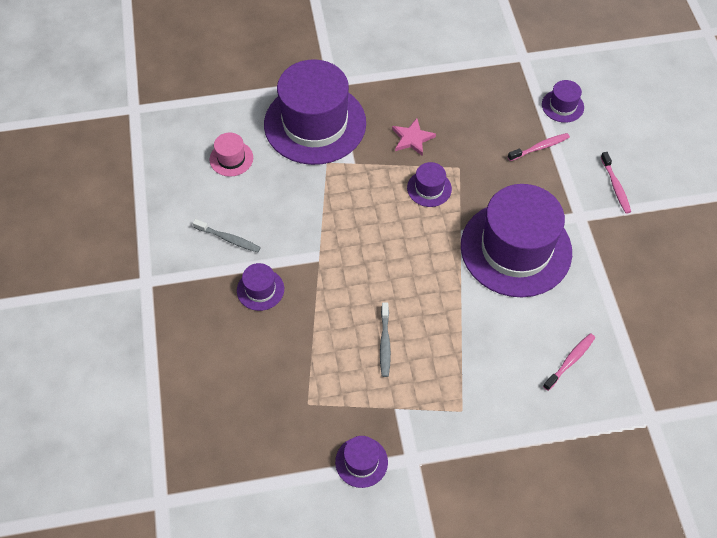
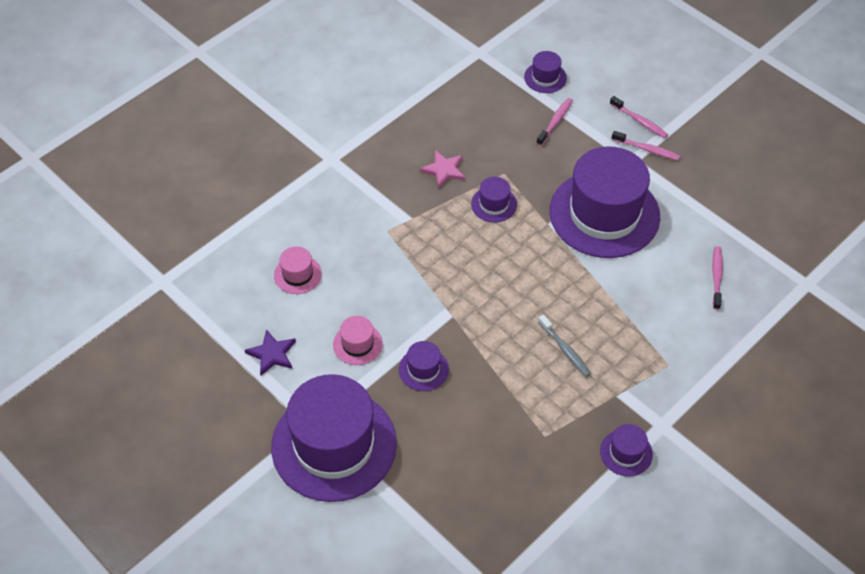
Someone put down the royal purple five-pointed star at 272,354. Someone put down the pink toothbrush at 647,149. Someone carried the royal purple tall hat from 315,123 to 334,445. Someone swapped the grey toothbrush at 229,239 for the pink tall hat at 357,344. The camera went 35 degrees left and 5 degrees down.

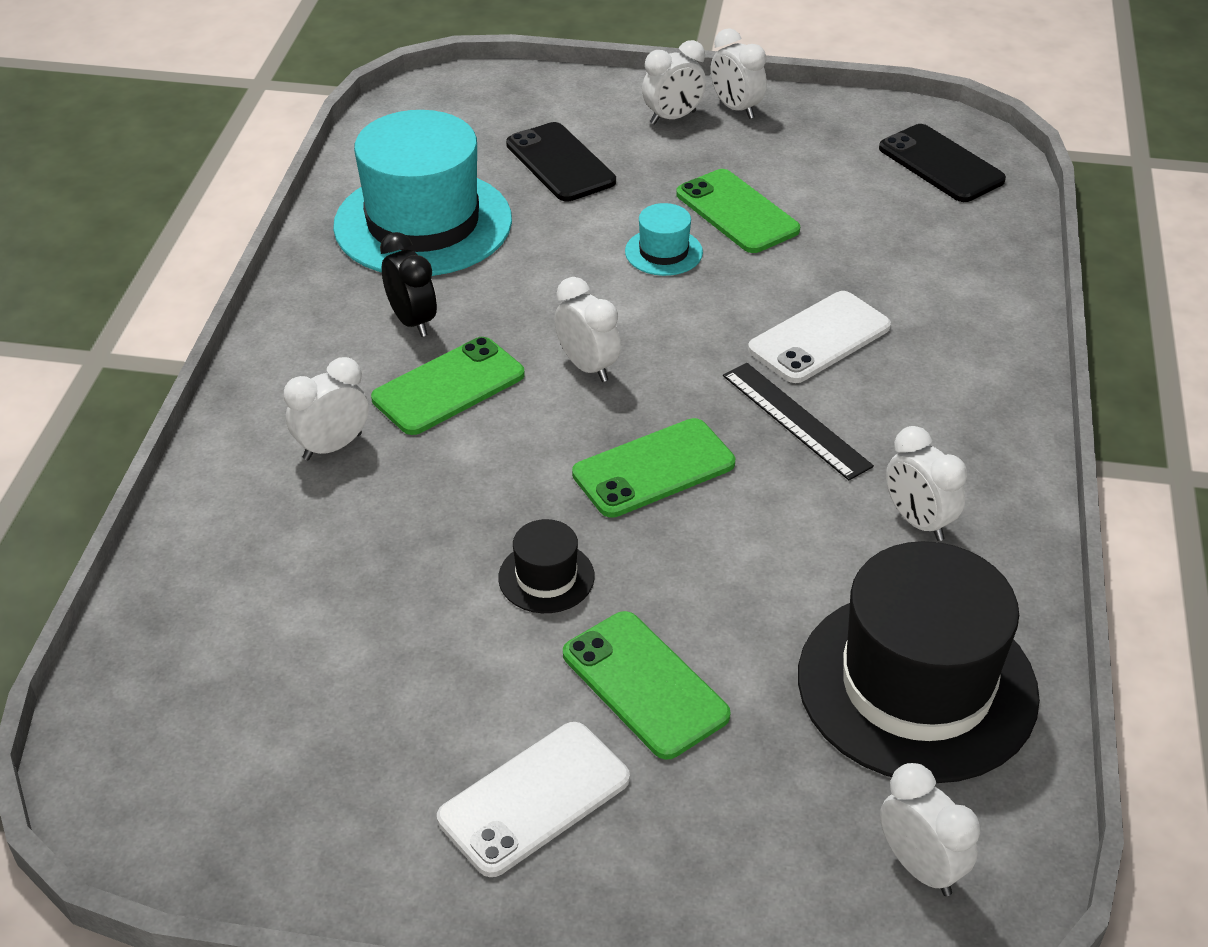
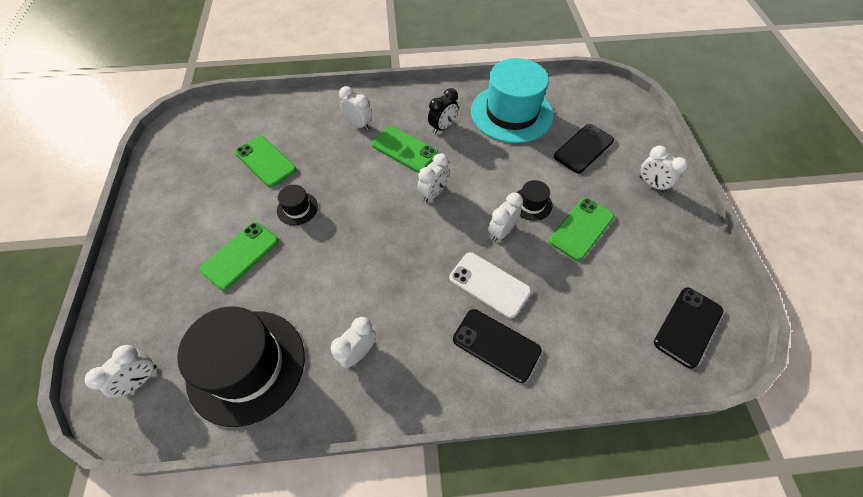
Someone took away the snow-white phone at 534,798. Someone took away the black ruler at 796,420. Someone put down the black phone at 496,345. Someone carried the leaf-green phone from 653,468 to 266,161. Someone carried the snow-white bedside clock from 736,108 to 501,231. Someone repainted the aqua tall hat at 663,252, which became the black tall hat at 531,204. The camera went 75 degrees right and 15 degrees up.

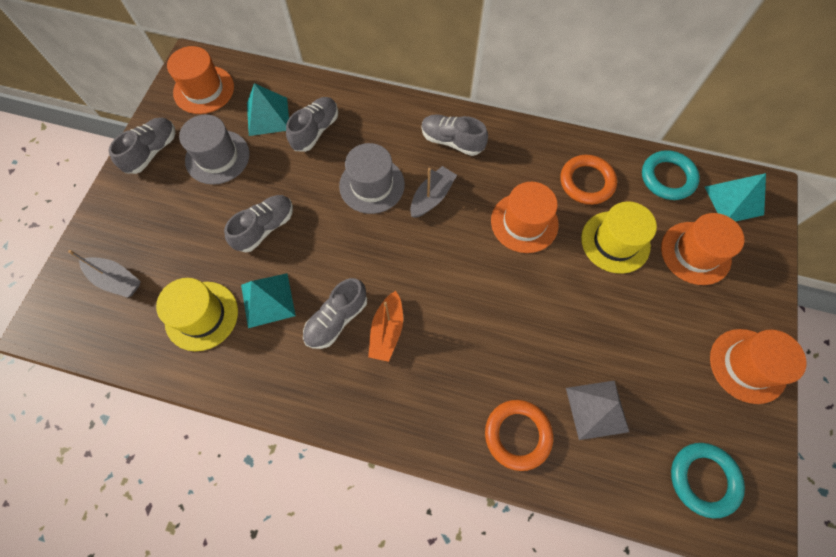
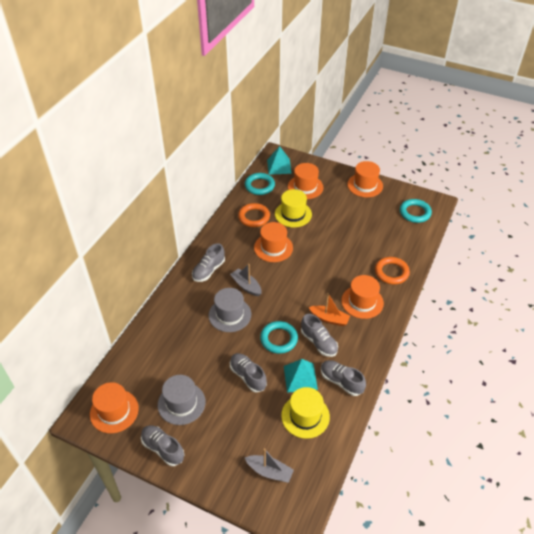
Someone took away the aqua pyramid shape at 268,116. Someone took away the grey pyramid shape at 597,409. Someone put down the aqua ring at 279,339. Someone put down the orange-coloured tall hat at 362,302. Someone carried the grey shoe from 315,131 to 341,381. Someone rotated the grey toy boat at 116,280 by 75 degrees clockwise. The camera went 80 degrees left and 20 degrees down.

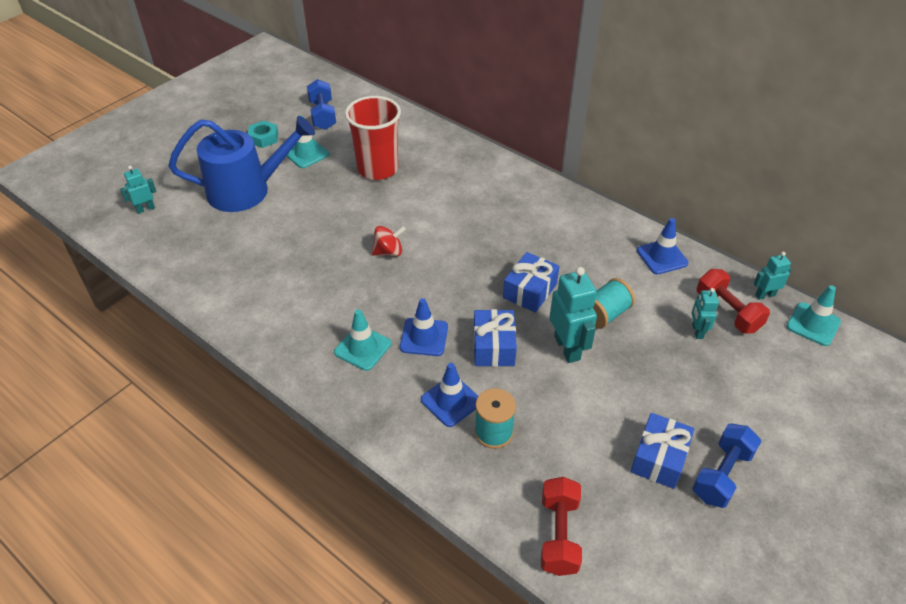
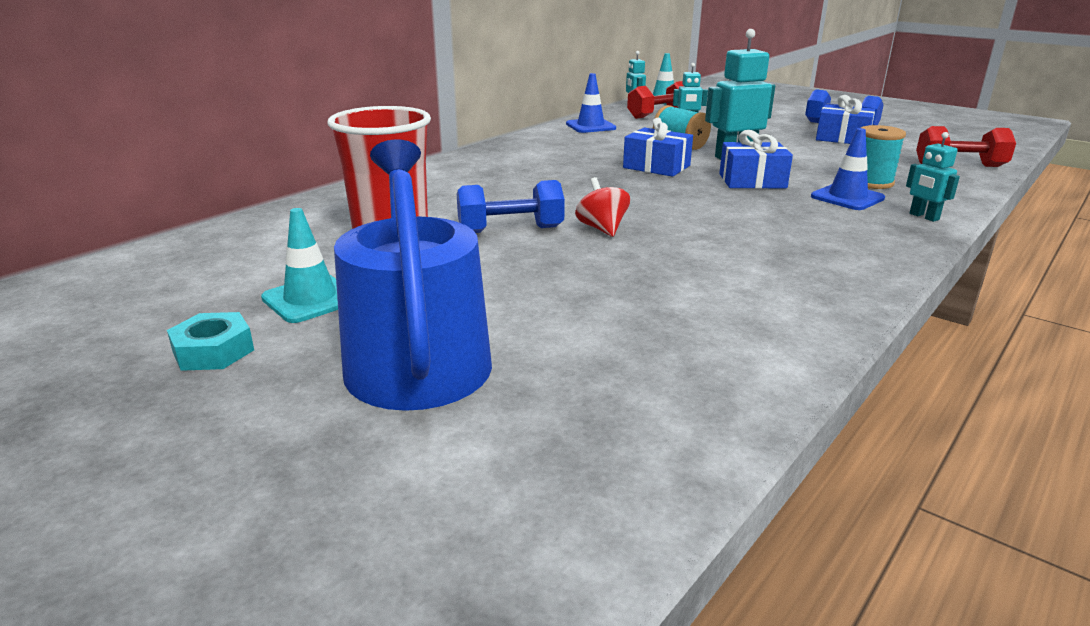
Someone took away the aqua safety cone at 362,348. Someone took away the royal blue safety cone at 424,337. Someone carried the aqua toy robot from 145,209 to 923,217. Someone carried the royal blue dumbbell from 323,115 to 510,230. The camera went 90 degrees left and 20 degrees down.

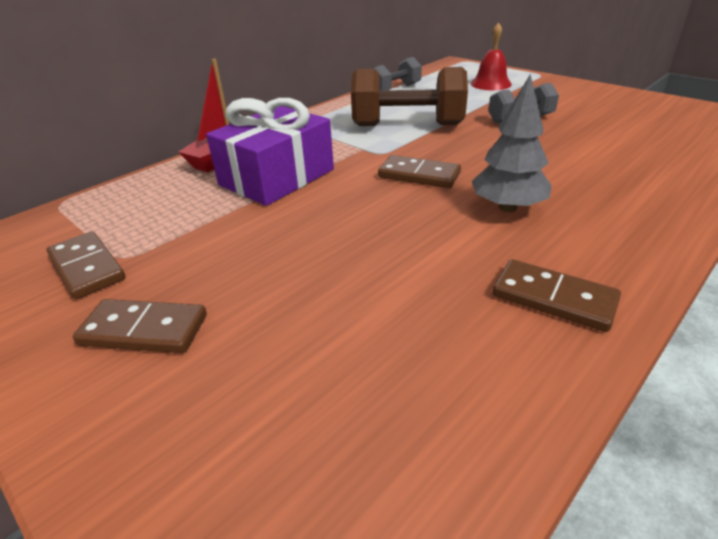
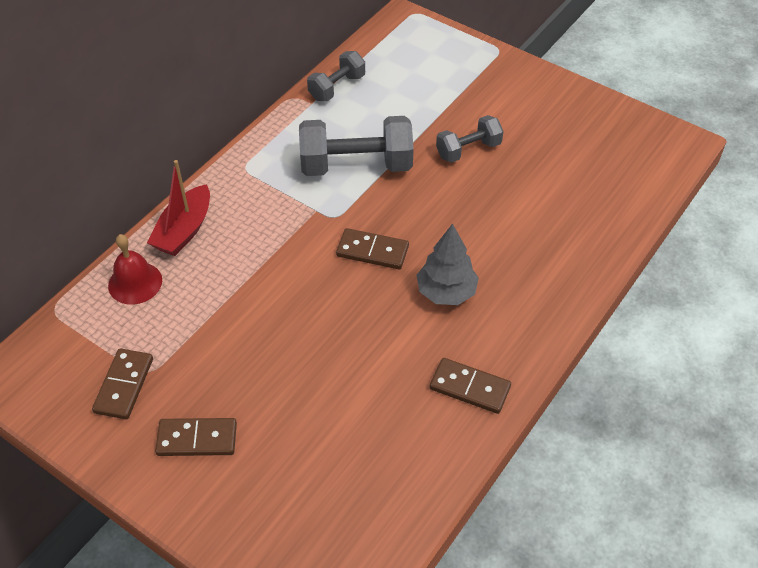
Someone took away the royal purple gift at 277,177. Someone carried the crimson hand bell from 490,84 to 135,283. Someone repainted the russet dumbbell at 407,125, which became the grey dumbbell at 356,165. Someone rotated the russet domino tile at 87,268 by 60 degrees clockwise. The camera went 10 degrees left and 15 degrees up.

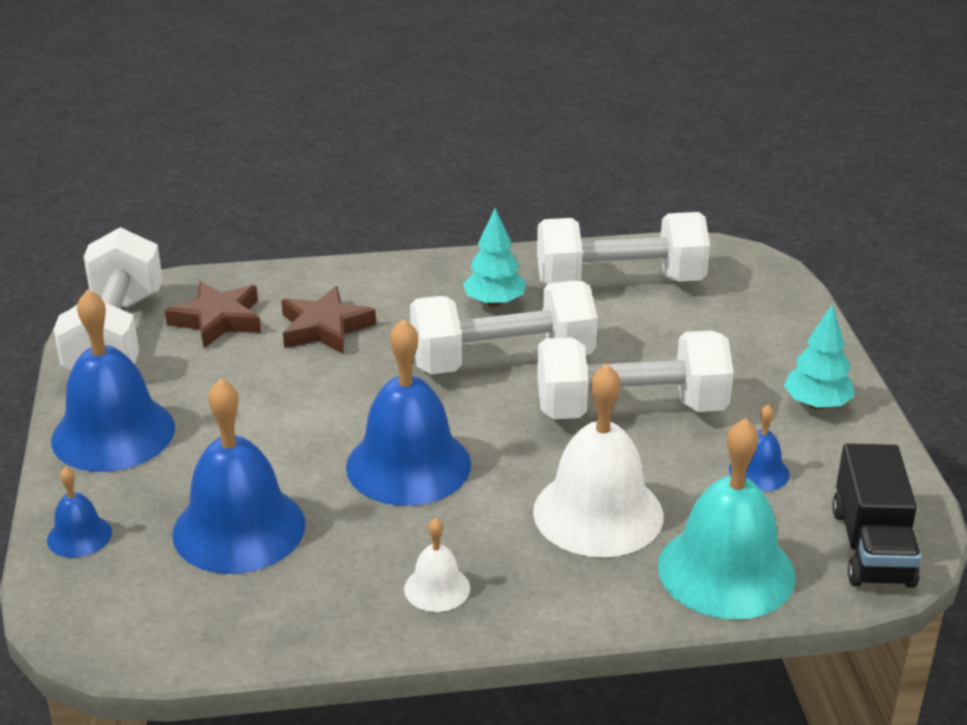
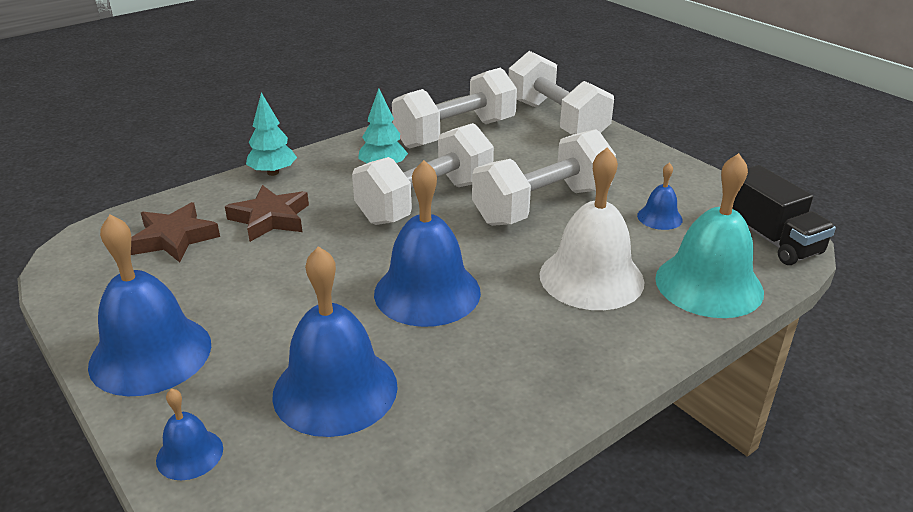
Someone took away the snow-white hand bell at 437,588. Someone carried the snow-white dumbbell from 116,336 to 556,120. Someone carried the aqua tree from 816,404 to 273,172. The camera went 30 degrees left and 0 degrees up.

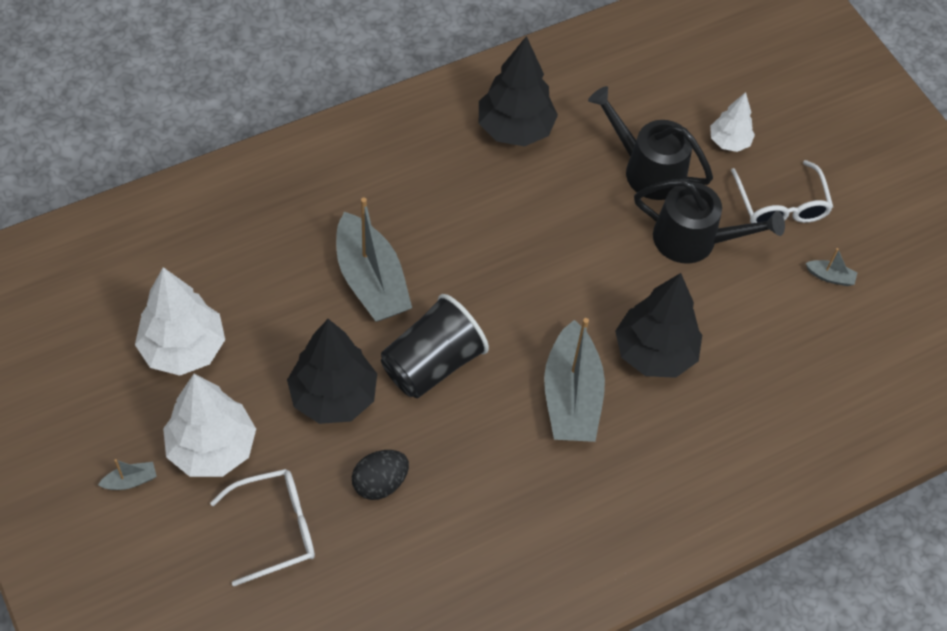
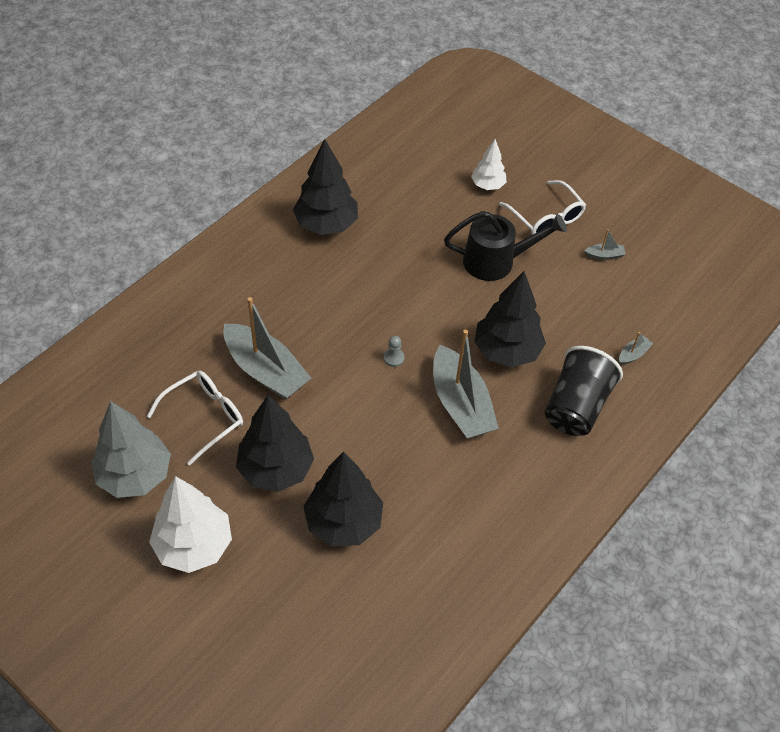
Someone took away the black sprinkling can at 647,169. Someone put down the grey game pawn at 394,358. Someone carried the grey toy boat from 130,481 to 633,354. Someone carried the snow-white glasses from 275,528 to 204,417. Someone carried the black cup from 432,364 to 576,406. Someone swapped the black toy egg at 380,483 for the black tree at 343,522. Someone repainted the snow-white tree at 183,349, which became the grey tree at 135,475. The camera went 20 degrees left and 5 degrees down.

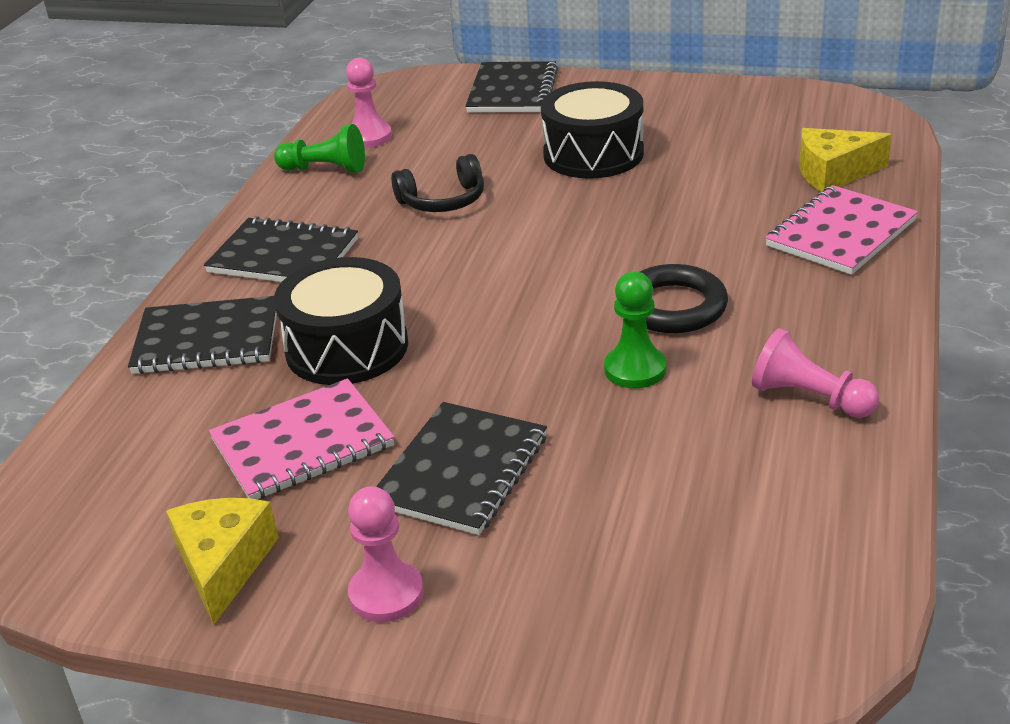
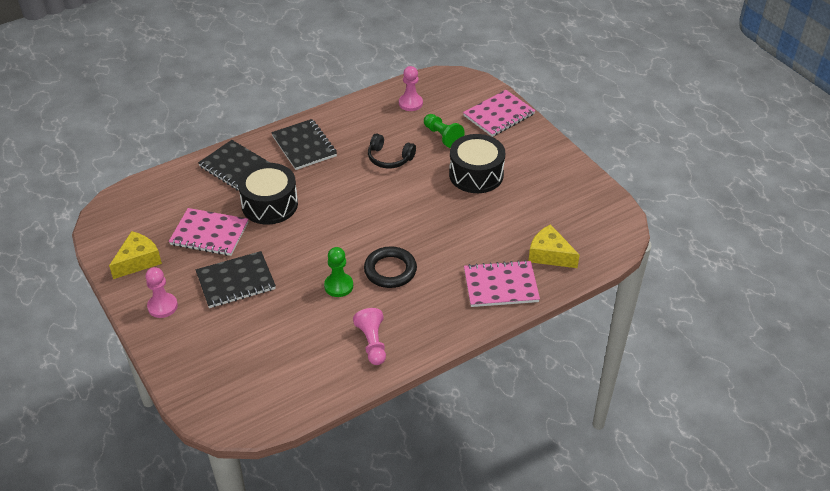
Someone carried the leaf-green game pawn from 325,169 to 442,136. Someone repainted the black notebook at 512,91, which became the pink notebook at 499,115. The camera went 40 degrees right and 10 degrees up.

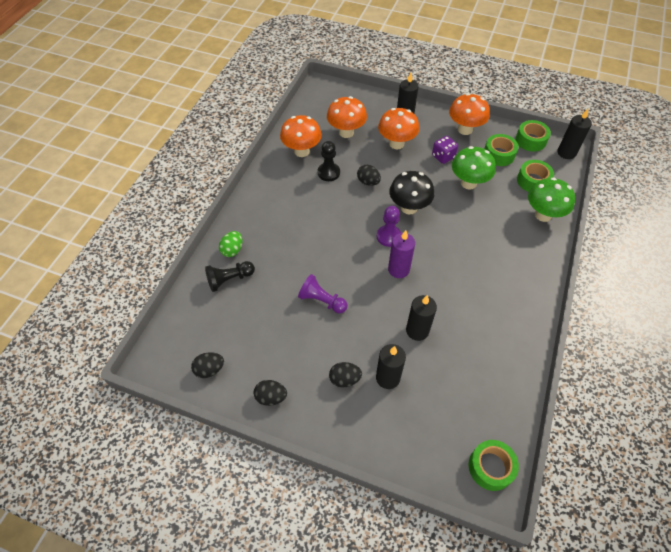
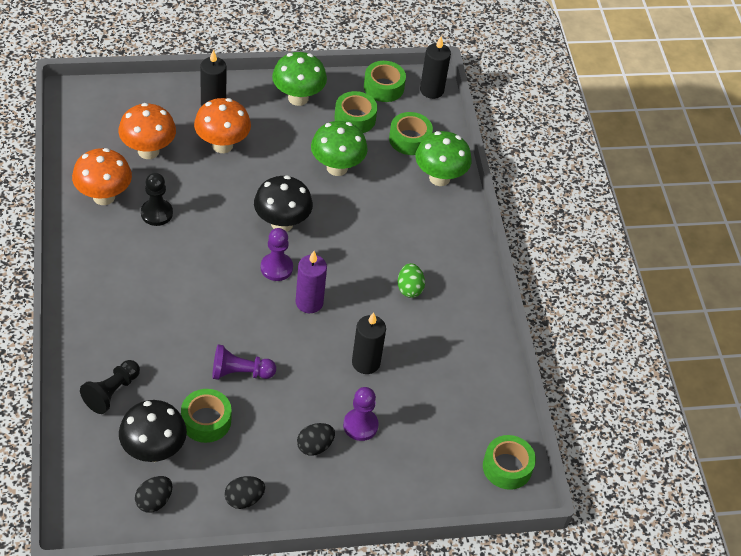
Someone took away the black toy egg at 368,182. Someone took away the royal purple die at 443,156. Someone put down the black toadstool at 154,451. Someone put down the leaf-green roll of tape at 206,421. Someone carried the leaf-green toy egg from 232,250 to 409,289. Someone swapped the black pillar candle at 388,378 for the royal purple game pawn at 360,425. Someone repainted the orange-coloured toadstool at 465,129, which became the leaf-green toadstool at 298,98. The camera went 35 degrees left and 5 degrees down.

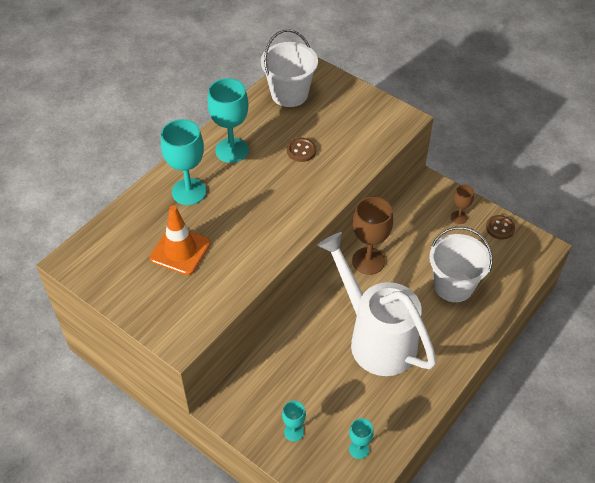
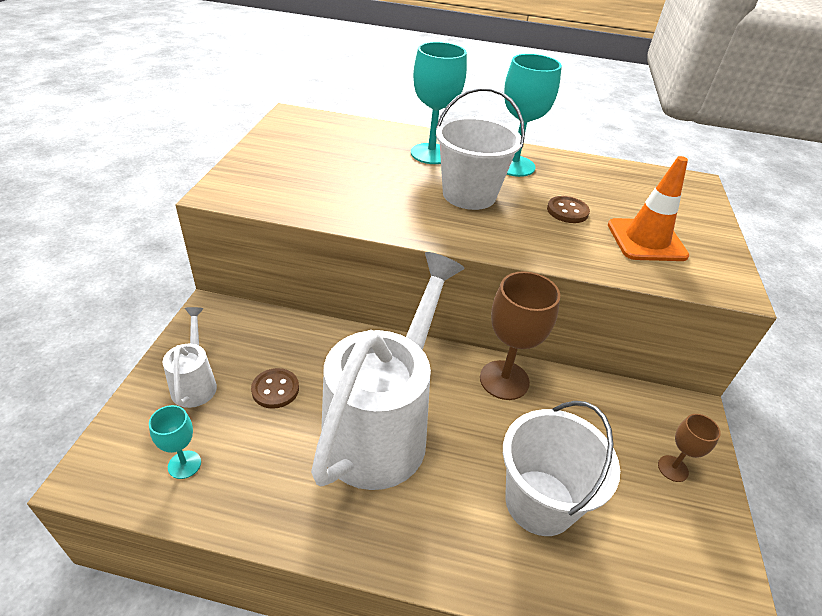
Someone carried the orange-coloured safety cone from 180,251 to 646,240. Someone carried the snow-white bucket from 289,94 to 469,195. Someone carried the russet sewing button from 500,228 to 275,389. Someone swapped the aqua goblet at 294,432 for the snow-white sprinkling can at 195,383. The camera went 60 degrees right and 10 degrees down.

